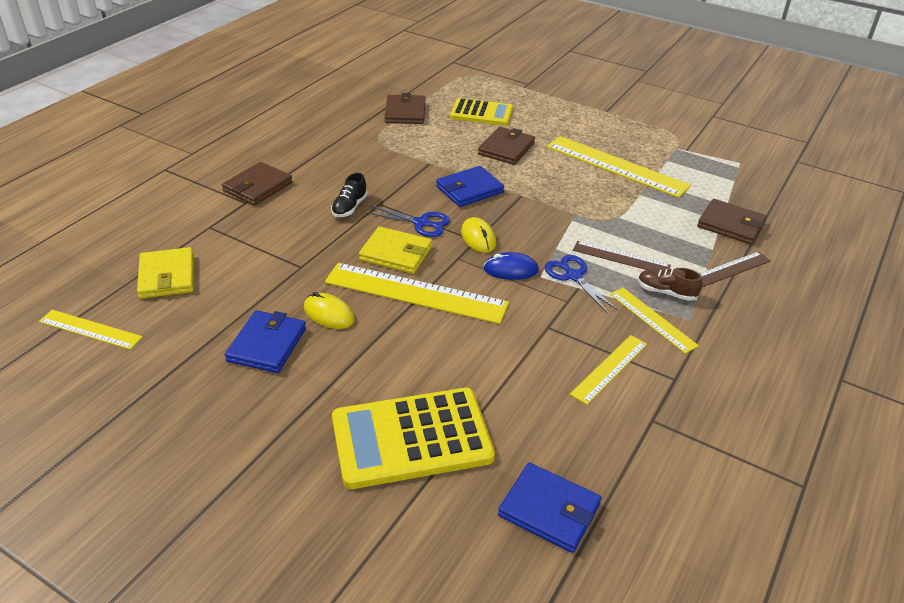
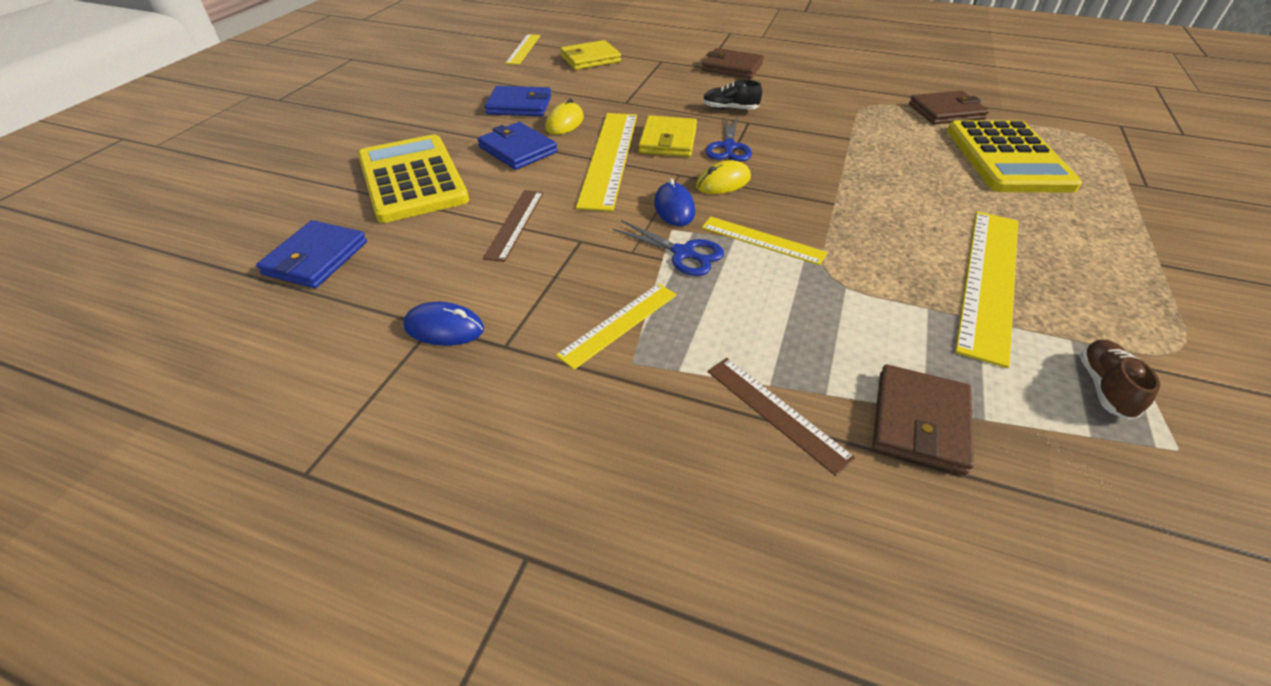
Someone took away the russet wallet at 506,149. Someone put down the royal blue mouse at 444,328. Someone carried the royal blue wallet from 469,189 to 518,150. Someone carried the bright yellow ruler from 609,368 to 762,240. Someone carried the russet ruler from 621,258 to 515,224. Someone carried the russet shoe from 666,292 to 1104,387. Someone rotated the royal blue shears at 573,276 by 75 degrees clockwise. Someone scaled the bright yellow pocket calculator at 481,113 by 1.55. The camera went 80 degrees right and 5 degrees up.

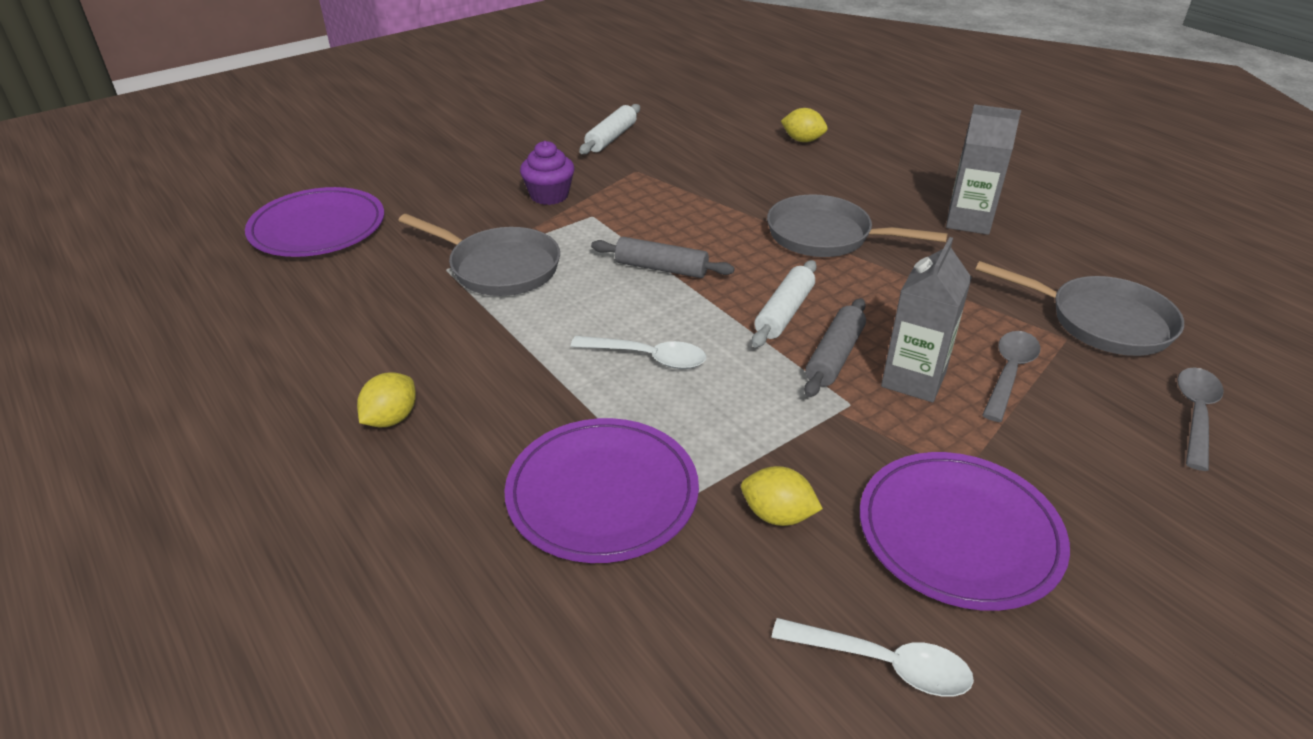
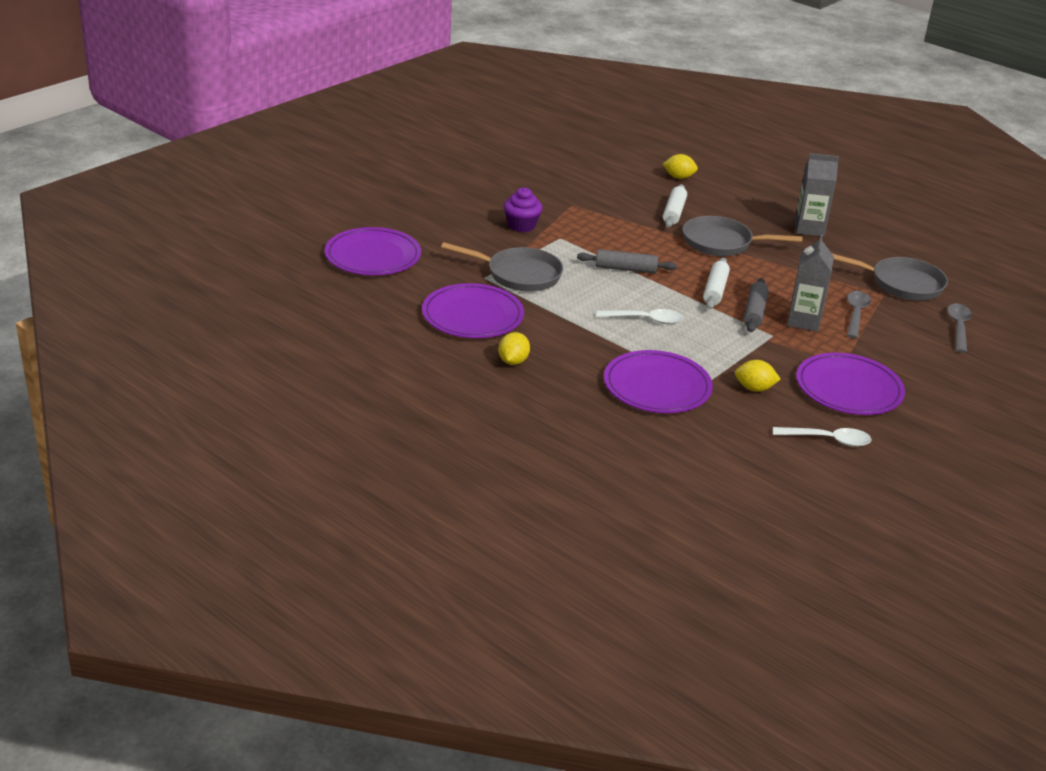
Someone put down the royal purple flat dish at 472,315. Someone carried the snow-white dough roller from 611,138 to 674,212. The camera went 15 degrees left and 5 degrees down.

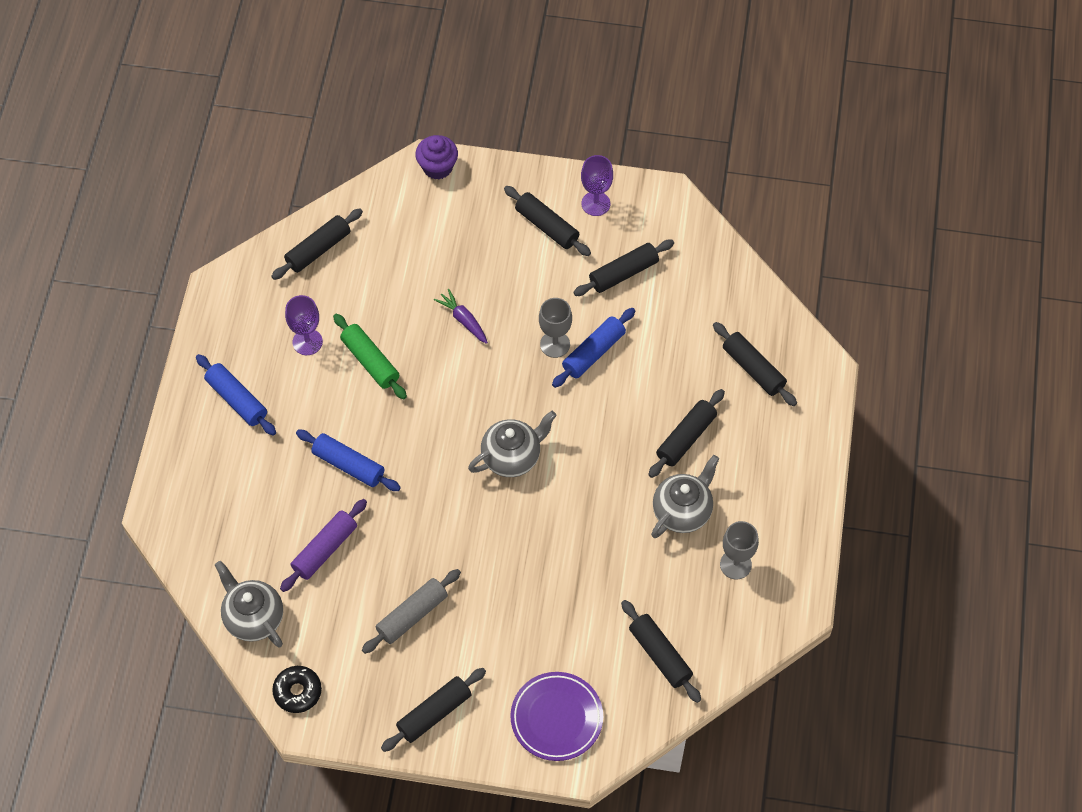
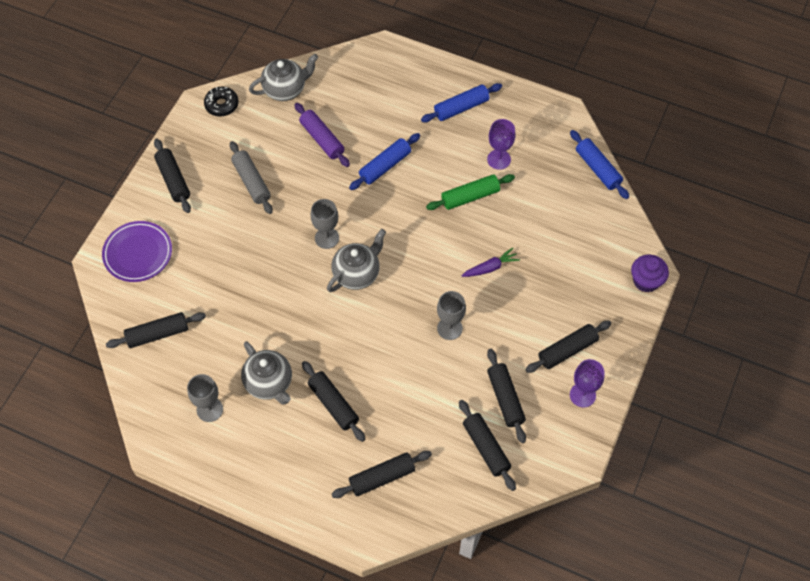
Someone put down the grey goblet at 327,238. Someone carried the black dough roller from 318,249 to 486,448. Someone carried the royal blue dough roller from 593,352 to 598,169. Someone rotated the grey tea pot at 512,457 by 120 degrees counterclockwise. The camera went 105 degrees right and 0 degrees up.

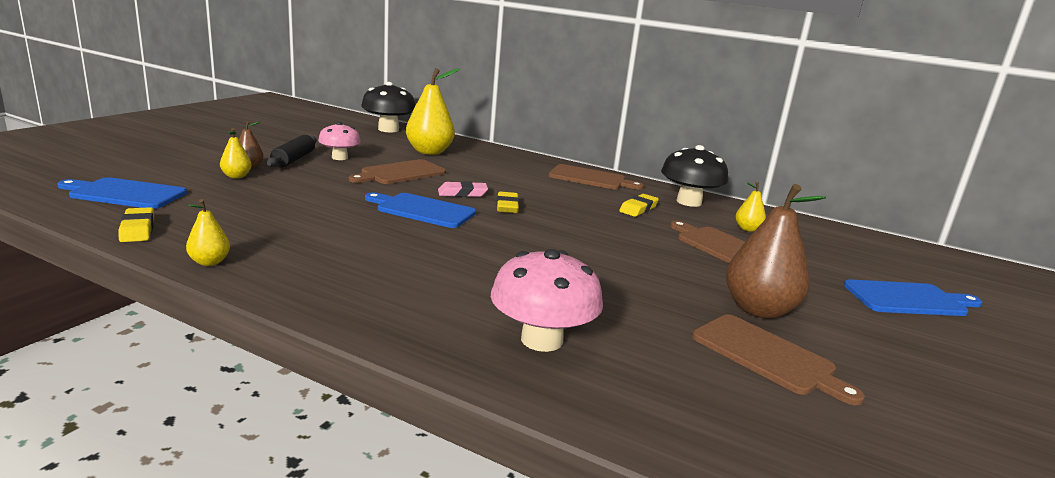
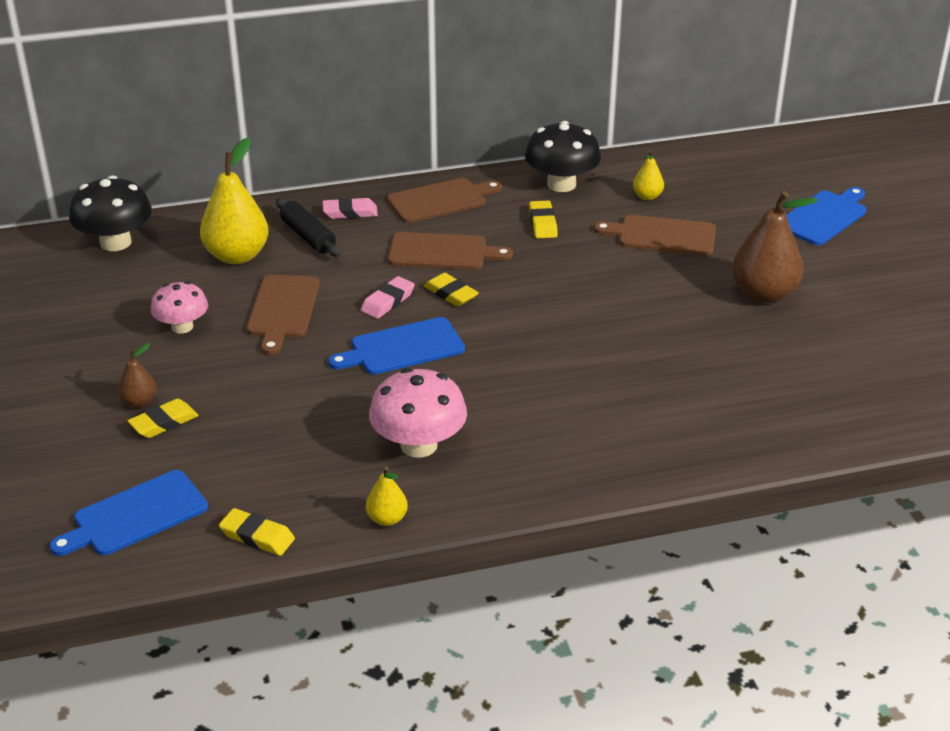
Someone put down the pink pencil eraser at 350,212. Someone carried the black dough roller from 294,159 to 308,236. Someone carried the pink toadstool from 541,340 to 419,445. Someone carried the russet chopping board from 767,356 to 442,252. Someone swapped the bright yellow pear fruit at 236,176 for the bright yellow pencil eraser at 164,423. The camera went 40 degrees left and 15 degrees up.

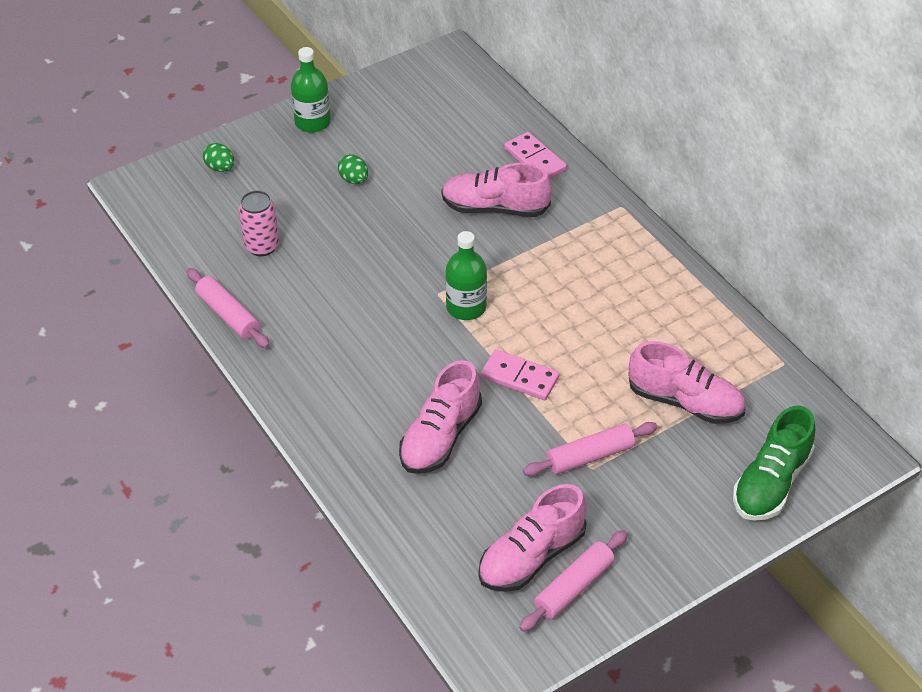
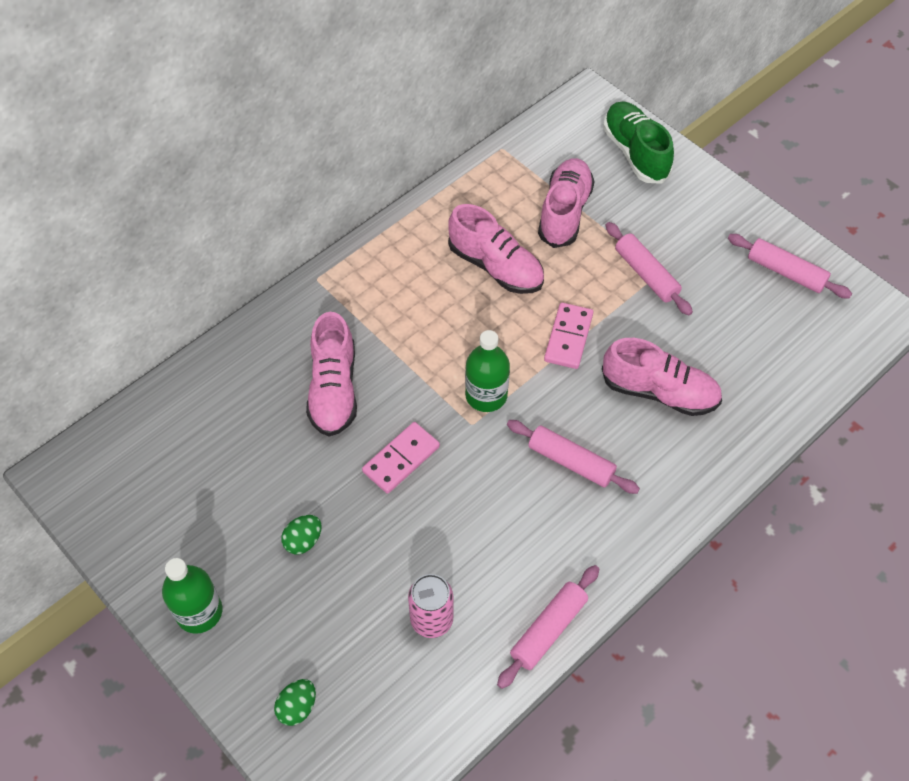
Someone put down the pink dough roller at 570,462. Someone carried the pink shoe from 531,556 to 495,267. Someone carried the pink domino tile from 535,159 to 401,459. Someone rotated the leaf-green shoe at 771,482 by 135 degrees counterclockwise. The camera went 100 degrees left and 10 degrees up.

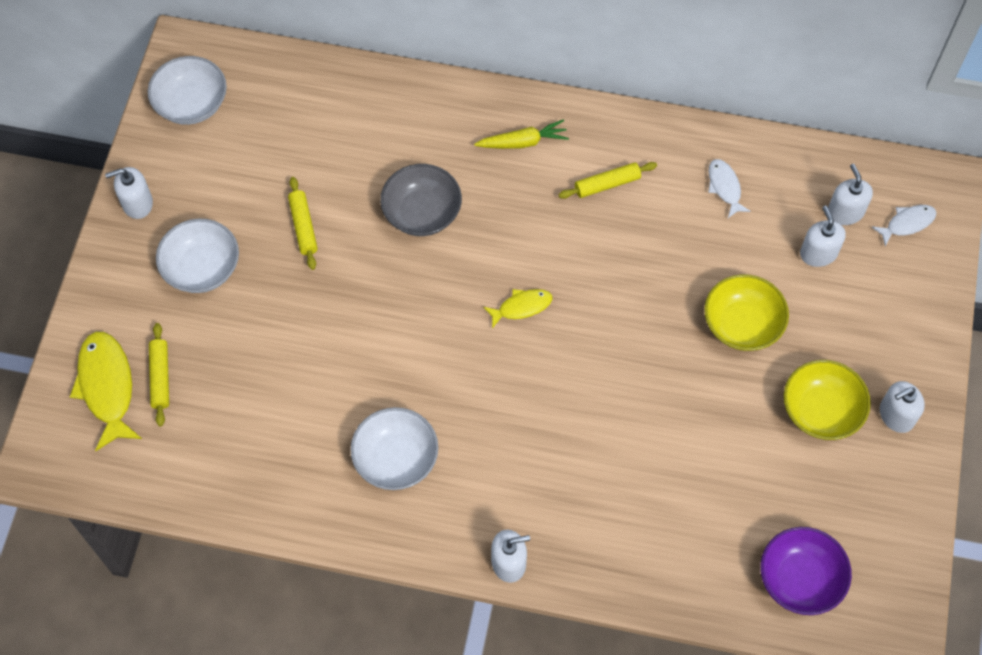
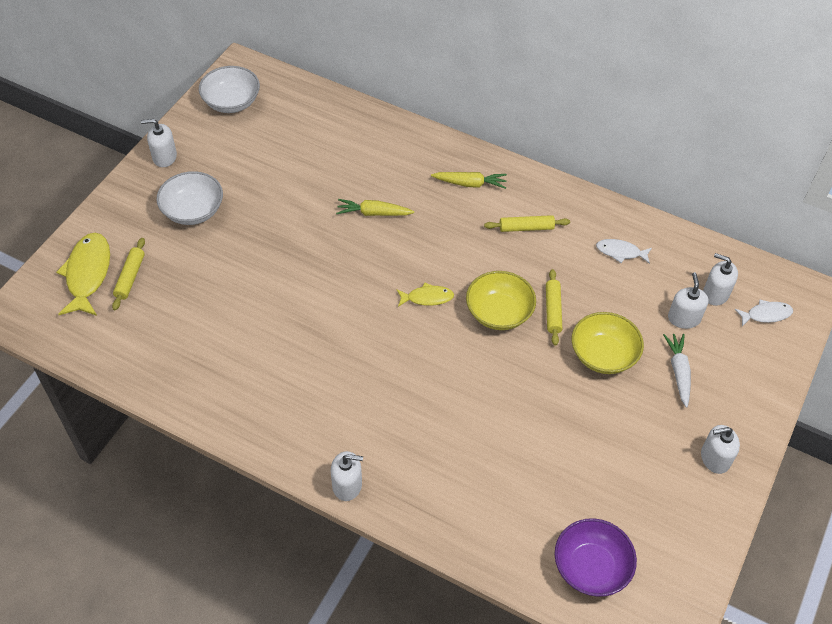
Someone took away the snow-white serving bowl at 396,458. Someone put down the snow-white toy carrot at 678,372. Someone carried the bright yellow dough roller from 303,226 to 553,310. Someone carried the bright yellow serving bowl from 821,410 to 499,312. Someone swapped the grey serving bowl at 422,212 for the bright yellow toy carrot at 374,213. Someone rotated the snow-white fish at 725,187 by 75 degrees counterclockwise. Someone rotated the snow-white soap pump at 845,212 by 60 degrees counterclockwise. The camera went 15 degrees right and 10 degrees down.

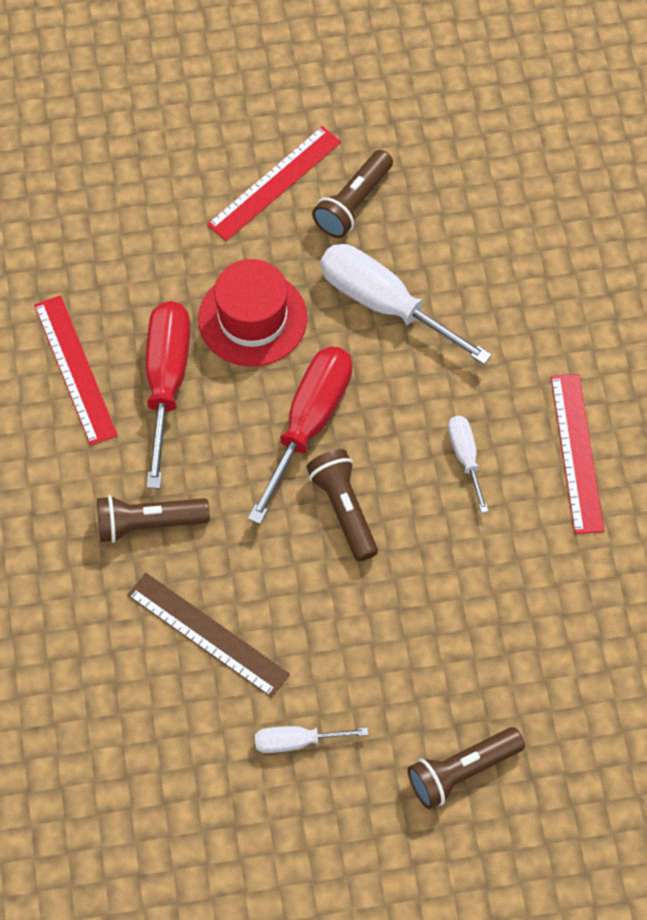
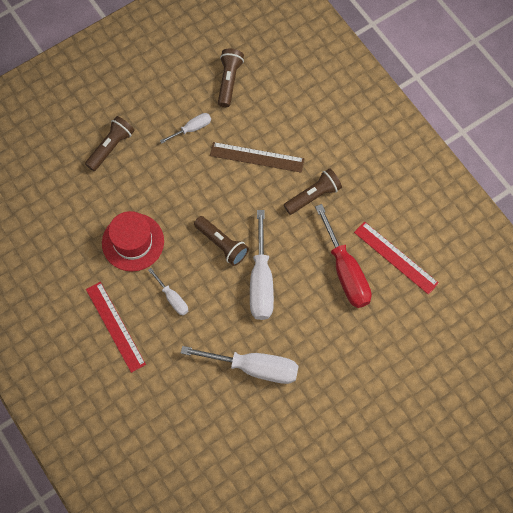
Someone took away the crimson ruler at 274,183. Someone carried the crimson tall hat from 252,318 to 133,242. Someone carried the russet torch from 353,204 to 229,81. Someone repainted the crimson hand screwdriver at 309,423, which became the snow-white hand screwdriver at 261,281. The camera went 155 degrees right and 5 degrees up.

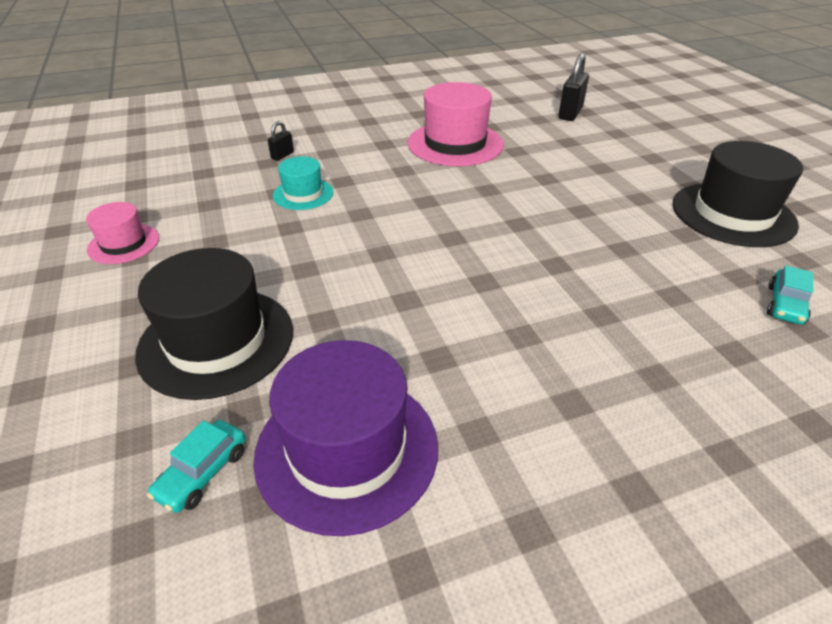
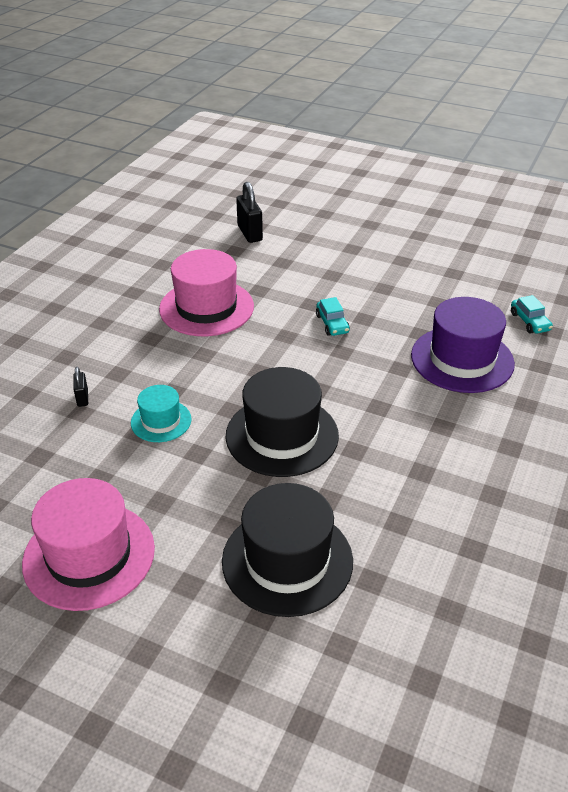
Someone carried the aqua toy car from 203,473 to 332,324. Someone carried the royal purple tall hat from 347,449 to 462,359. Someone carried the black tall hat from 733,214 to 282,435. Someone scaled the pink tall hat at 123,244 by 1.84. The camera went 45 degrees left and 0 degrees up.

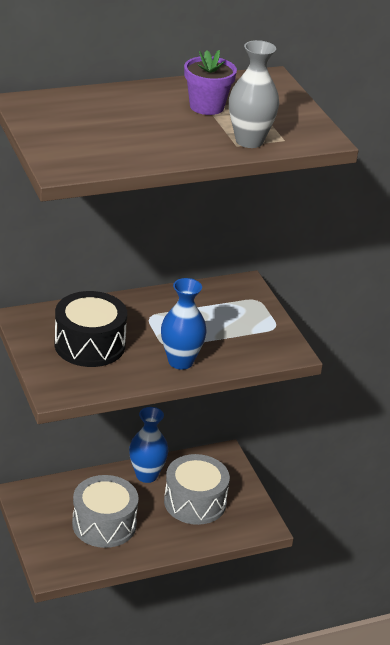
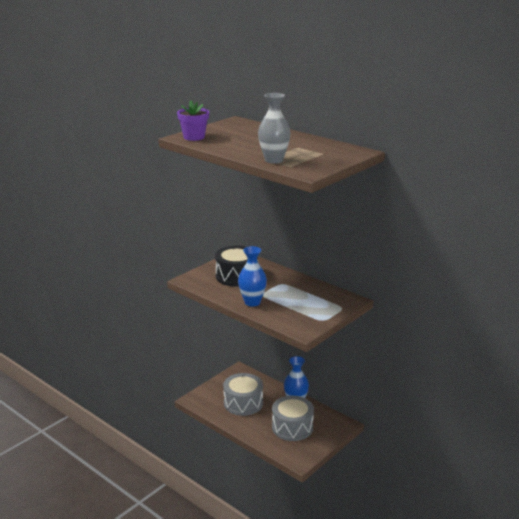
Someone carried the royal purple potted plant from 206,106 to 194,137. The camera went 65 degrees right and 10 degrees down.

